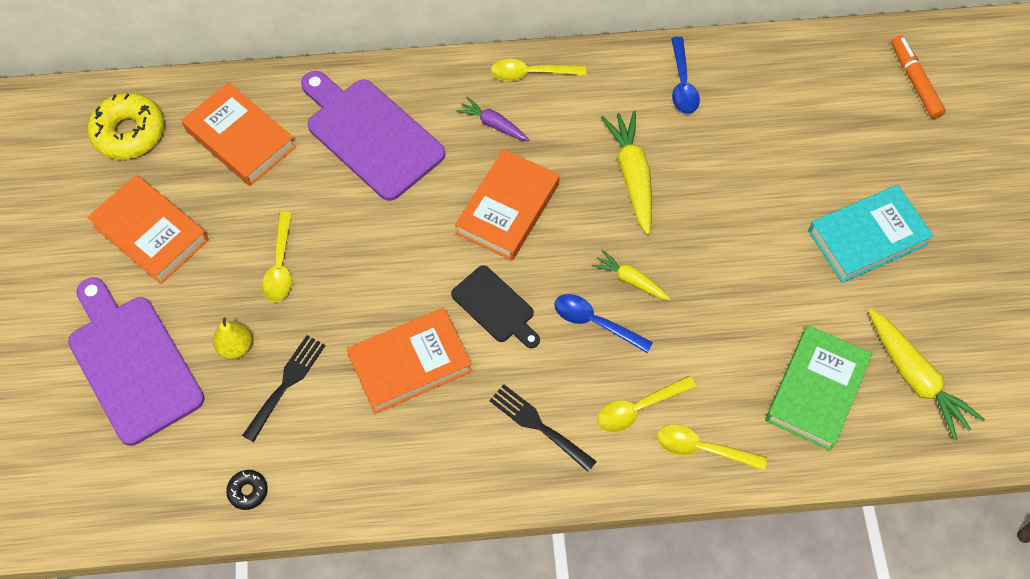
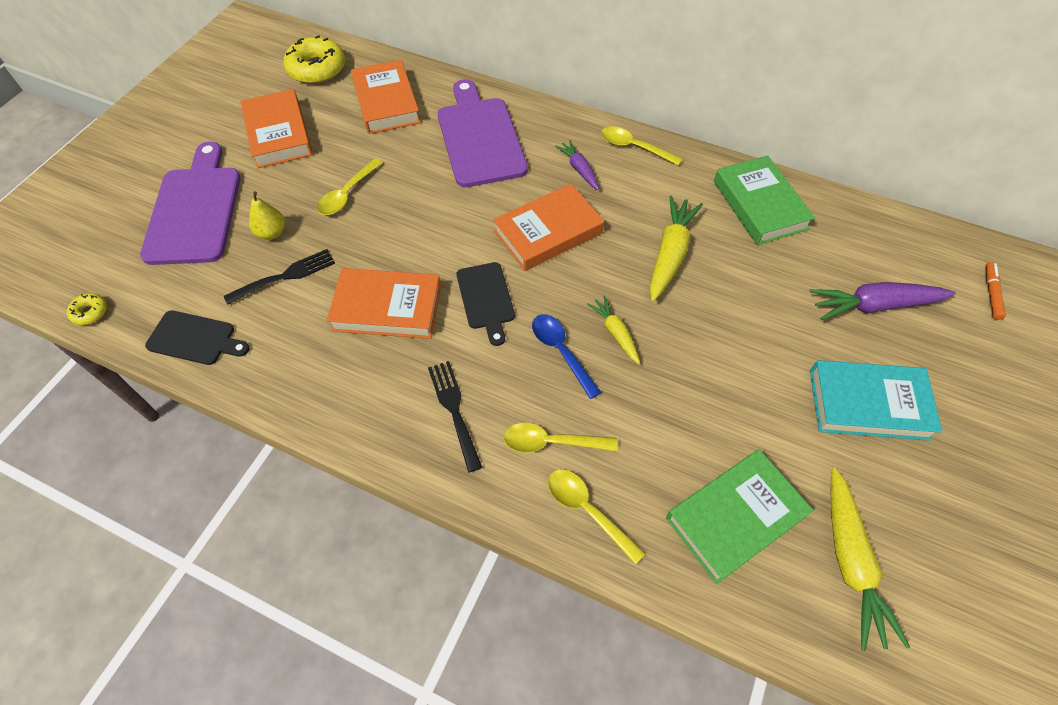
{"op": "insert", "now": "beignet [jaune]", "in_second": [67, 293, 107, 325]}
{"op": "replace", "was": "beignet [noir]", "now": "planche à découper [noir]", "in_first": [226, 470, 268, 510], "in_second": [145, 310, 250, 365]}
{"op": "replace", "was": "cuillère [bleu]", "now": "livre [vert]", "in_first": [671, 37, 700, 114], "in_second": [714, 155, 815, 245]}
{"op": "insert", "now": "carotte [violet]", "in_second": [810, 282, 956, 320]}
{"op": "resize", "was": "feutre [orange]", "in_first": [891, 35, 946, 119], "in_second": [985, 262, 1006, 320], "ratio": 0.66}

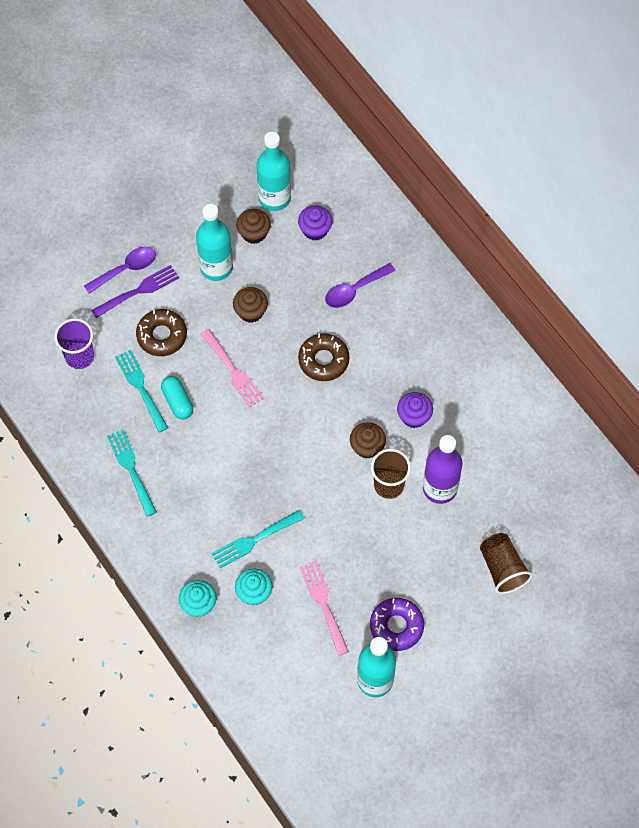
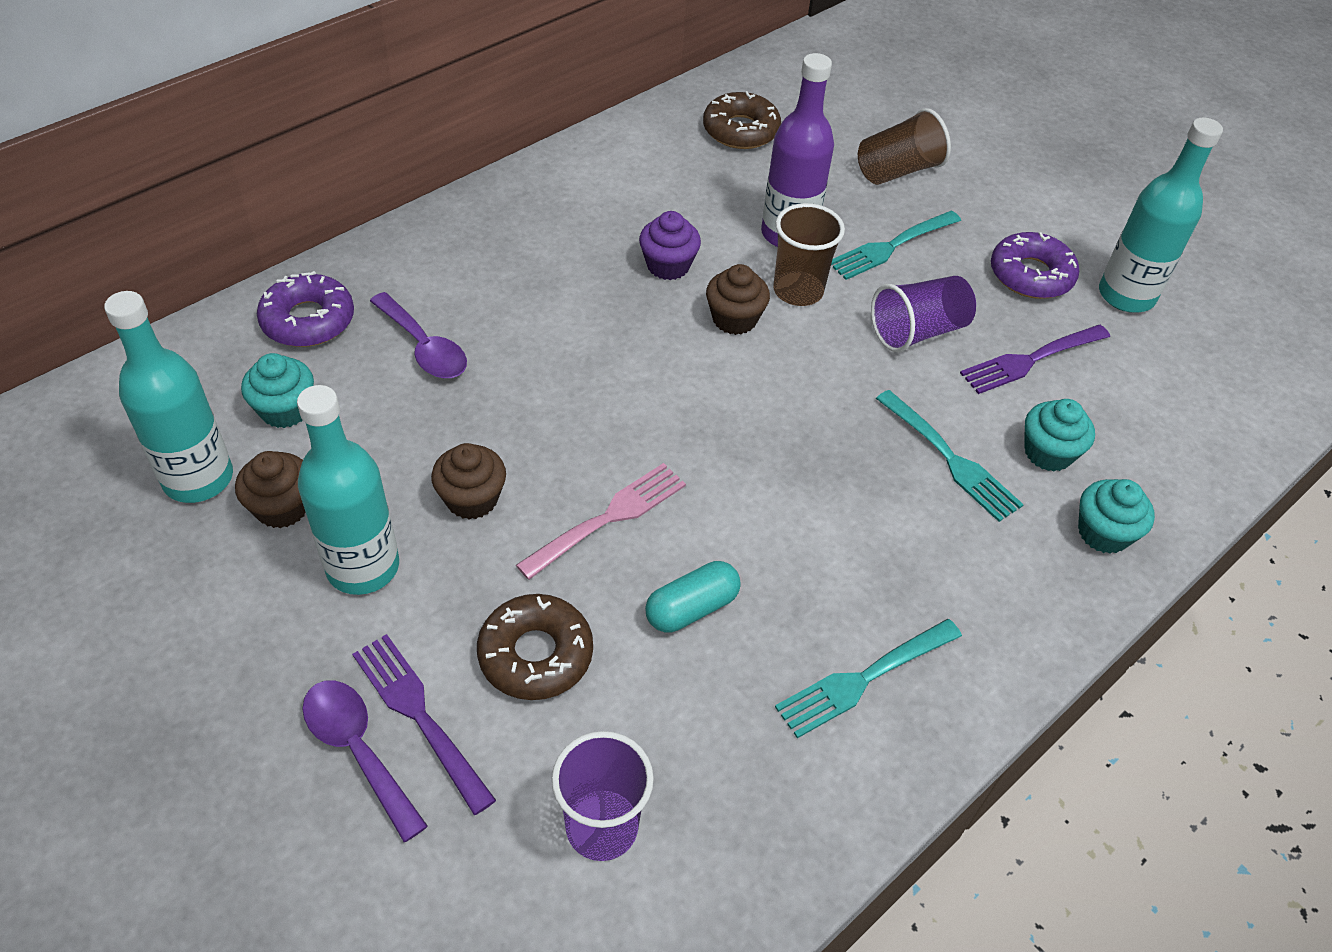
{"op": "recolor", "was": "muffin [violet]", "now": "muffin [turquoise]", "in_first": [298, 205, 332, 241], "in_second": [241, 353, 314, 428]}
{"op": "insert", "now": "beignet [violet]", "in_second": [257, 271, 354, 347]}
{"op": "move", "was": "beignet [marron]", "in_first": [298, 333, 350, 381], "in_second": [703, 91, 781, 149]}
{"op": "move", "was": "fourchette [turquoise]", "in_first": [115, 350, 168, 432], "in_second": [831, 211, 961, 280]}
{"op": "insert", "now": "gobelet [violet]", "in_second": [871, 276, 976, 352]}
{"op": "recolor", "was": "fourchette [rose]", "now": "fourchette [violet]", "in_first": [300, 561, 349, 656], "in_second": [960, 325, 1110, 394]}

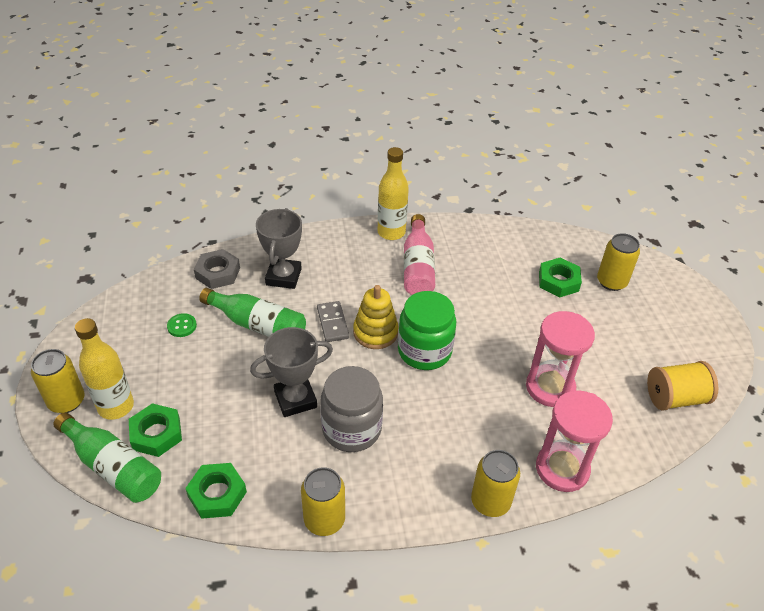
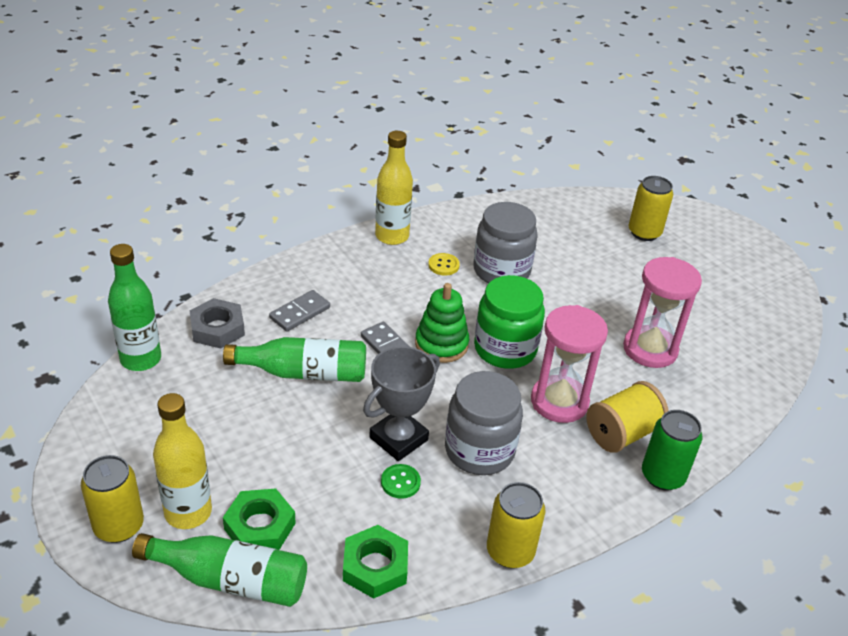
{"op": "insert", "now": "bouteille [vert]", "in_second": [108, 244, 161, 371]}
{"op": "replace", "was": "trophée [gris]", "now": "domino [gris]", "in_first": [256, 208, 302, 289], "in_second": [269, 290, 330, 332]}
{"op": "move", "was": "bouton [vert]", "in_first": [167, 313, 197, 337], "in_second": [381, 464, 421, 499]}
{"op": "recolor", "was": "jouet à empiler [jaune]", "now": "jouet à empiler [vert]", "in_first": [353, 285, 399, 349], "in_second": [415, 283, 469, 363]}
{"op": "replace", "was": "bouteille [rose]", "now": "bouton [jaune]", "in_first": [404, 214, 435, 295], "in_second": [428, 253, 460, 276]}
{"op": "insert", "now": "bocal [gris]", "in_second": [473, 202, 538, 284]}
{"op": "move", "was": "sablier [rose]", "in_first": [536, 391, 613, 492], "in_second": [531, 305, 608, 423]}
{"op": "move", "was": "bobine [jaune]", "in_first": [647, 361, 718, 411], "in_second": [587, 381, 669, 453]}
{"op": "recolor", "was": "canette [jaune]", "now": "canette [vert]", "in_first": [471, 450, 520, 517], "in_second": [642, 410, 702, 491]}
{"op": "delete", "was": "écrou [vert]", "in_first": [539, 258, 582, 298]}

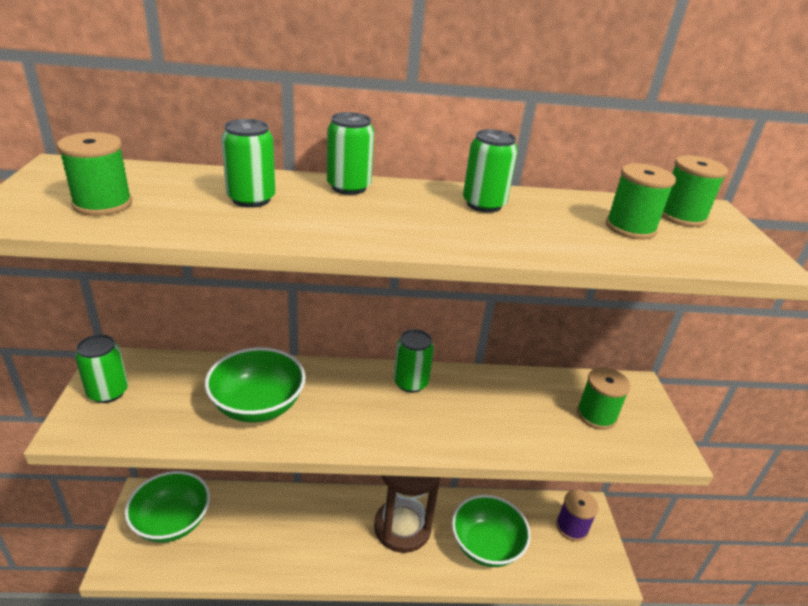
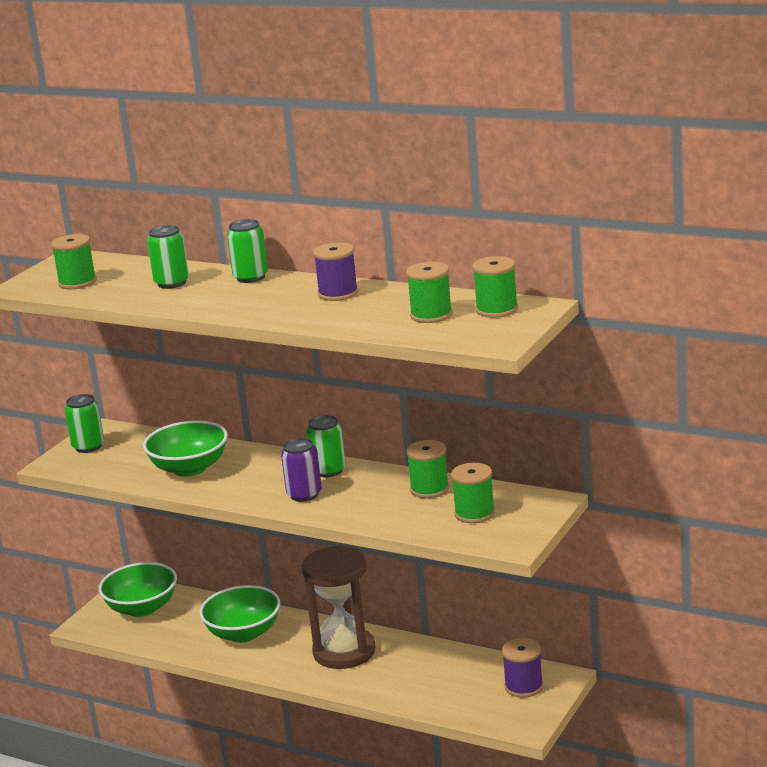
{"op": "move", "was": "bol [vert]", "in_first": [452, 495, 531, 567], "in_second": [199, 585, 281, 642]}
{"op": "insert", "now": "canette [violet]", "in_second": [281, 438, 322, 502]}
{"op": "replace", "was": "canette [vert]", "now": "bobine [violet]", "in_first": [463, 129, 518, 213], "in_second": [313, 242, 358, 301]}
{"op": "insert", "now": "bobine [vert]", "in_second": [406, 440, 449, 498]}

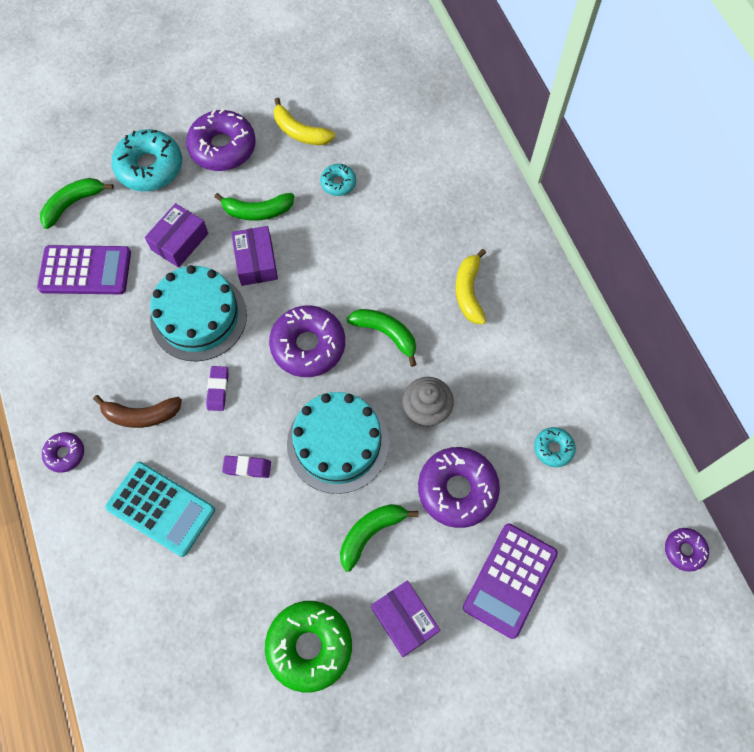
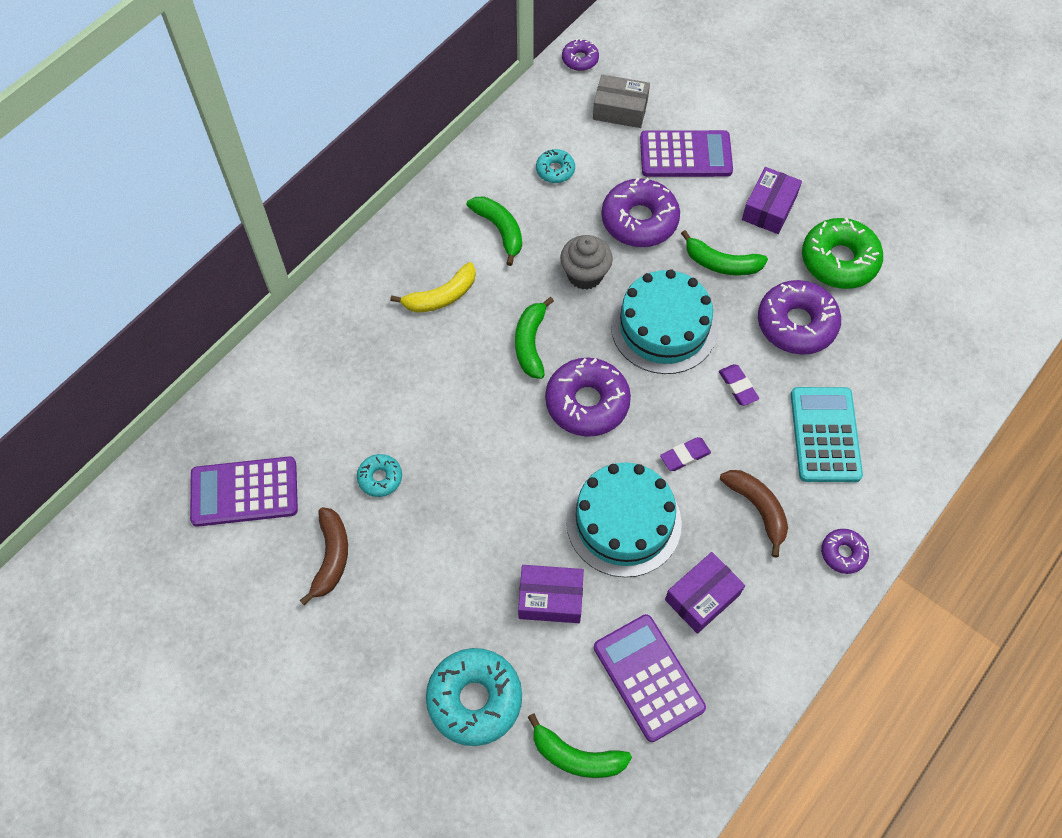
{"op": "insert", "now": "calculatrice [violet]", "in_second": [190, 456, 298, 527]}
{"op": "recolor", "was": "banane [jaune]", "now": "banane [marron]", "in_first": [274, 98, 336, 145], "in_second": [300, 507, 348, 605]}
{"op": "move", "was": "banane [vert]", "in_first": [214, 193, 294, 221], "in_second": [467, 197, 522, 266]}
{"op": "insert", "now": "boîte [gris]", "in_second": [593, 74, 650, 128]}
{"op": "move", "was": "boîte [violet]", "in_first": [231, 226, 278, 286], "in_second": [665, 552, 745, 634]}
{"op": "move", "was": "beignet [violet]", "in_first": [186, 109, 256, 171], "in_second": [758, 280, 841, 355]}

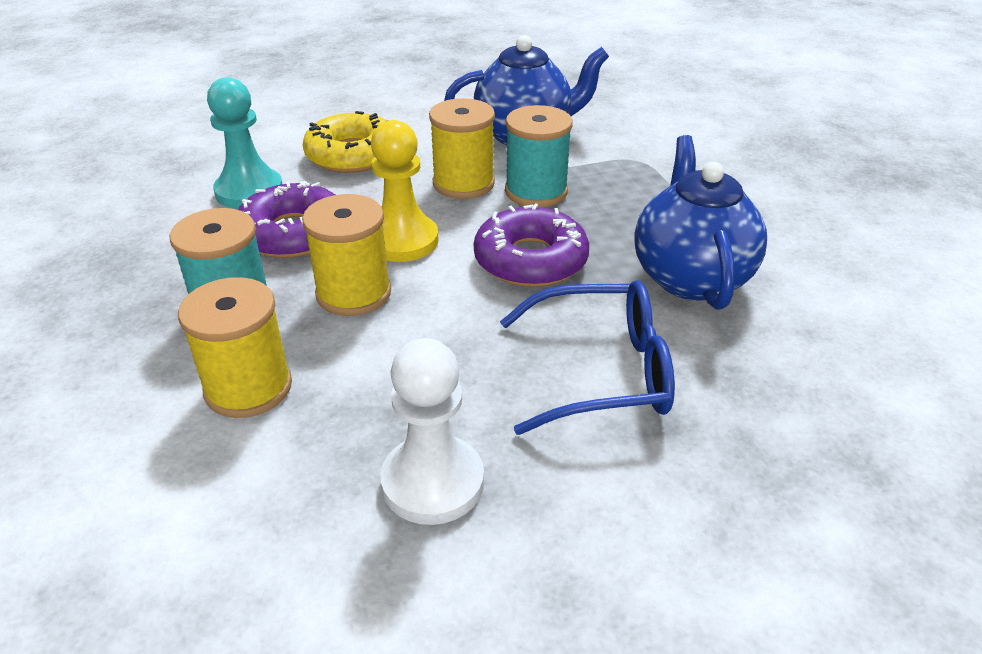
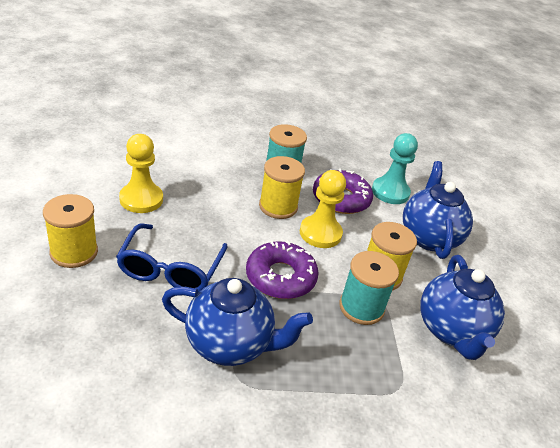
{"op": "move", "was": "bobine [jaune]", "in_first": [178, 277, 292, 418], "in_second": [43, 194, 98, 268]}
{"op": "recolor", "was": "pion [blanc]", "now": "pion [jaune]", "in_first": [380, 338, 484, 525], "in_second": [119, 134, 163, 213]}
{"op": "replace", "was": "beignet [jaune]", "now": "théière [bleu]", "in_first": [303, 111, 388, 173], "in_second": [403, 161, 473, 259]}

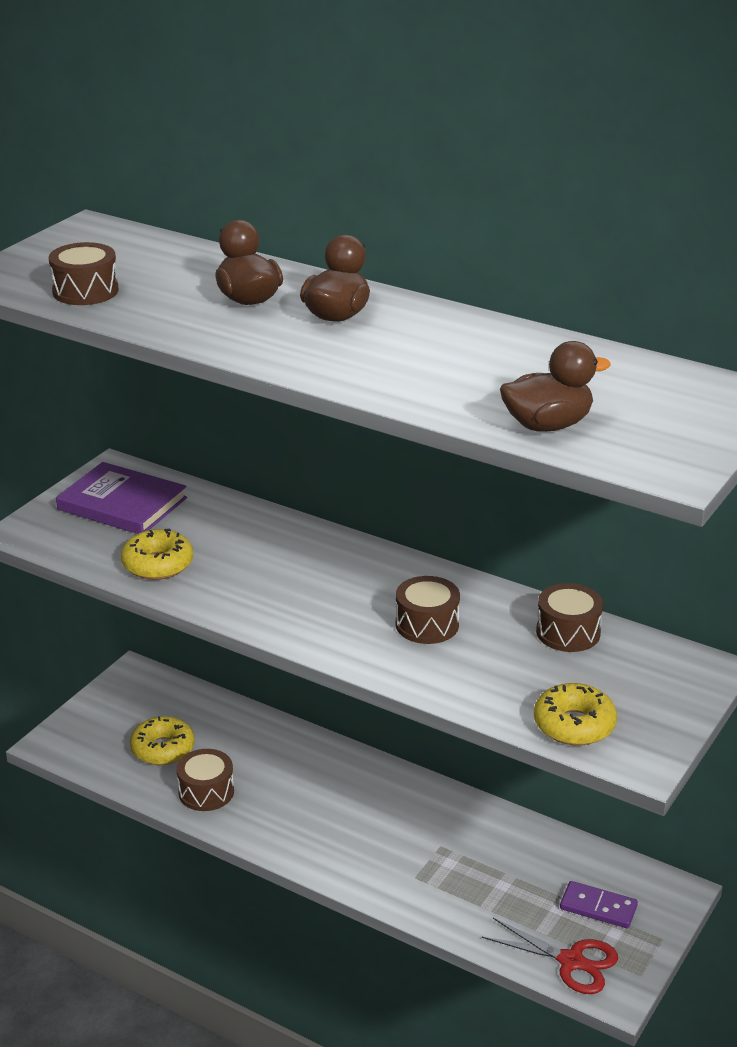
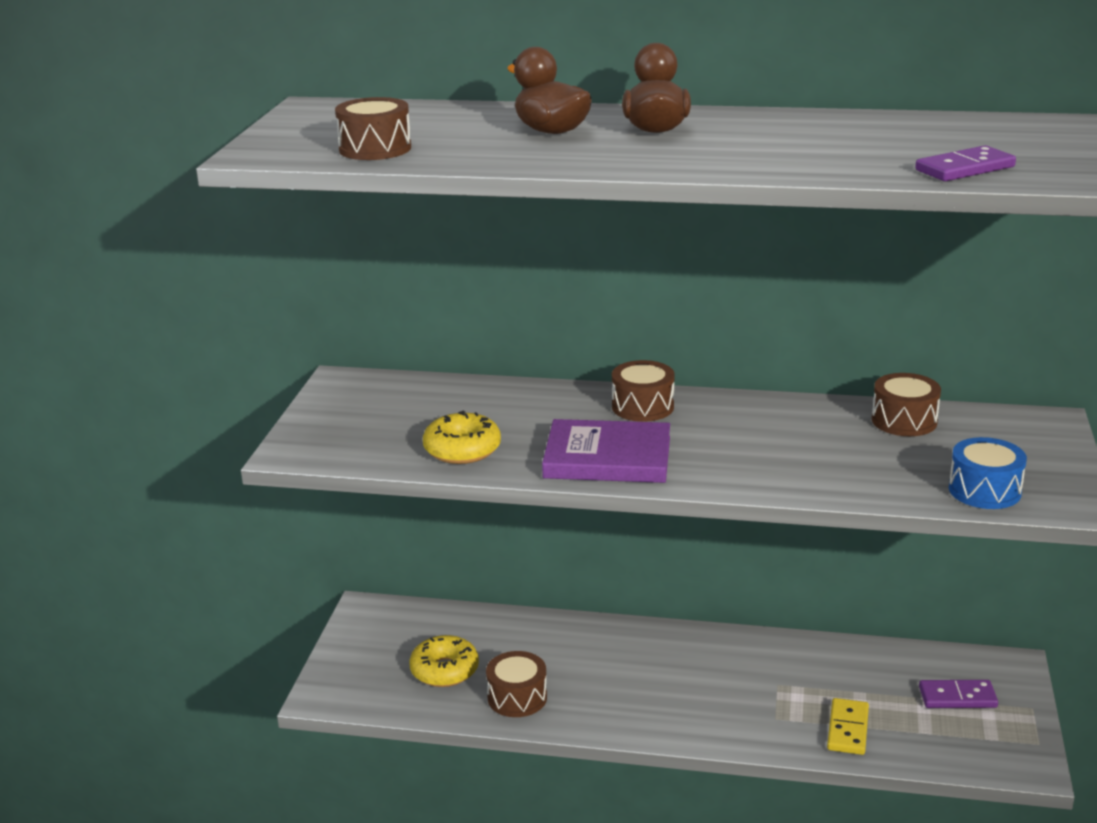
{"op": "move", "was": "livre [violet]", "in_first": [56, 462, 187, 534], "in_second": [542, 419, 670, 483]}
{"op": "move", "was": "tambour [marron]", "in_first": [396, 576, 460, 644], "in_second": [612, 360, 675, 422]}
{"op": "insert", "now": "domino [jaune]", "in_second": [827, 698, 869, 755]}
{"op": "replace", "was": "canard [marron]", "now": "domino [violet]", "in_first": [500, 341, 611, 432], "in_second": [915, 145, 1016, 181]}
{"op": "replace", "was": "beignet [jaune]", "now": "tambour [bleu]", "in_first": [534, 683, 617, 746], "in_second": [949, 437, 1027, 509]}
{"op": "delete", "was": "ciseaux [rouge]", "in_first": [482, 918, 618, 994]}

